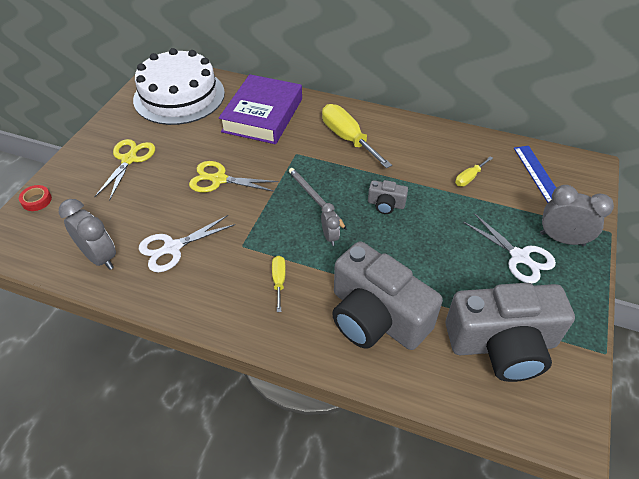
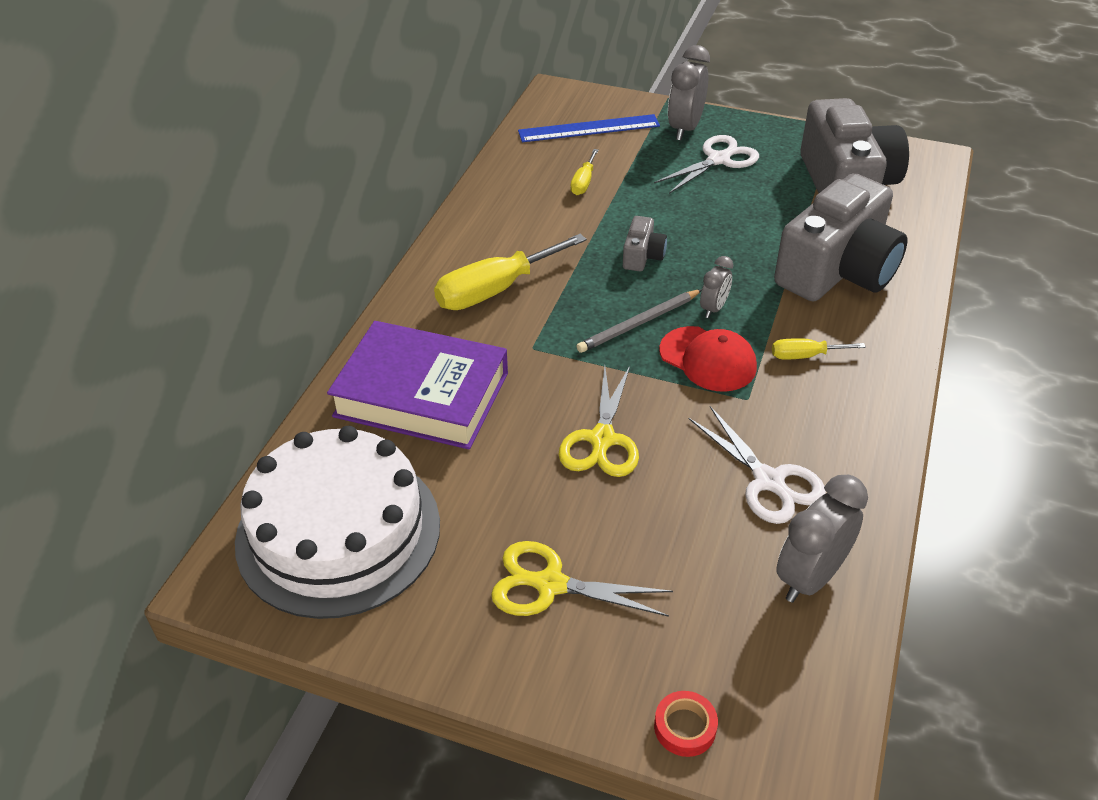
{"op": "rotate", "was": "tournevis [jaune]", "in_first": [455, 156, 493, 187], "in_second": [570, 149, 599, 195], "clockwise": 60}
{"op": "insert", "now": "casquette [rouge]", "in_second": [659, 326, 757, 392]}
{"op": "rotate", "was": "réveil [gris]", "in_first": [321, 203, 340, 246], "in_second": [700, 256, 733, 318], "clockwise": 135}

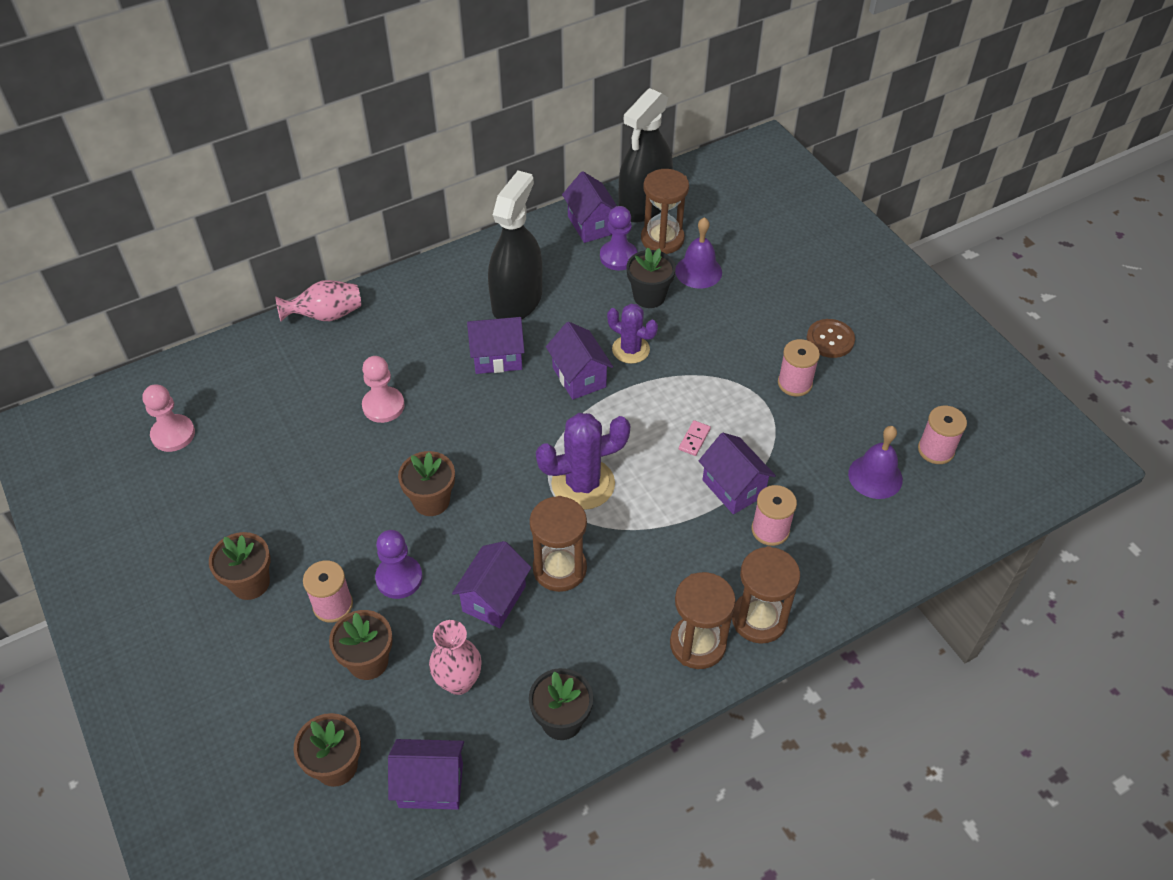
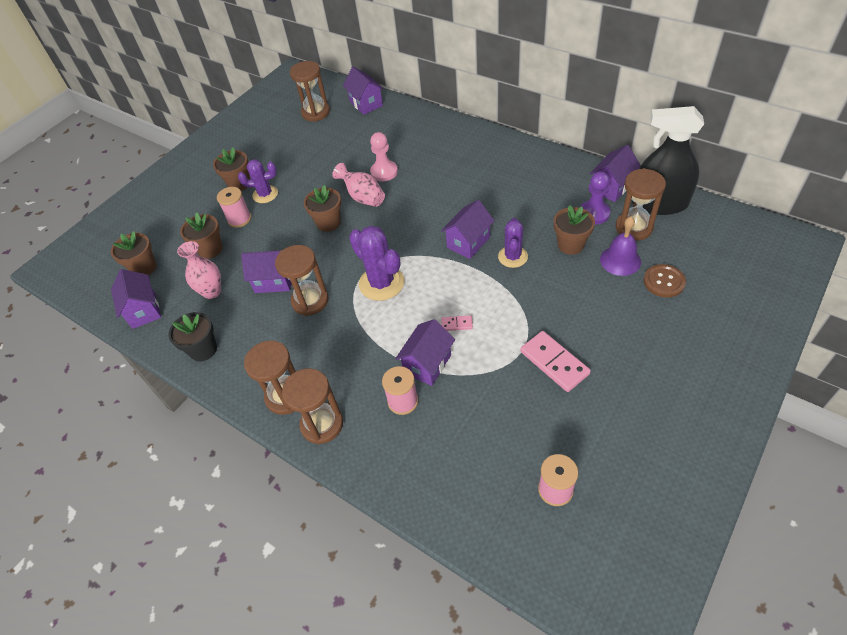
{"op": "insert", "now": "cactus [violet]", "in_second": [238, 159, 278, 203]}
{"op": "replace", "was": "pion [rose]", "now": "sablier [marron]", "in_first": [142, 384, 195, 452], "in_second": [290, 61, 330, 122]}
{"op": "move", "was": "vase [rose]", "in_first": [275, 280, 361, 321], "in_second": [332, 163, 385, 207]}
{"op": "move", "was": "maison [violet]", "in_first": [467, 317, 525, 374], "in_second": [343, 67, 384, 115]}
{"op": "replace", "was": "bobine [rose]", "now": "domino [rose]", "in_first": [778, 339, 820, 397], "in_second": [520, 331, 591, 392]}
{"op": "recolor", "was": "pot de fleurs [noir]", "now": "pot de fleurs [marron]", "in_first": [626, 247, 676, 308], "in_second": [554, 205, 595, 255]}
{"op": "move", "was": "bouton [marron]", "in_first": [807, 319, 855, 358], "in_second": [644, 264, 686, 297]}
{"op": "delete", "was": "pion [violet]", "in_first": [375, 530, 423, 599]}
{"op": "delete", "was": "vaporisateur [noir]", "in_first": [488, 170, 542, 319]}
{"op": "delete", "was": "cloche [violet]", "in_first": [848, 426, 903, 499]}

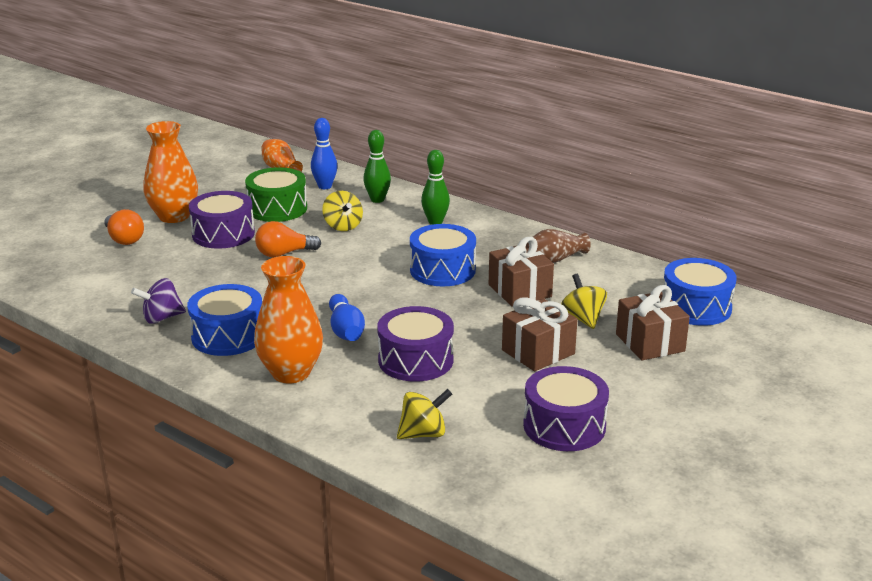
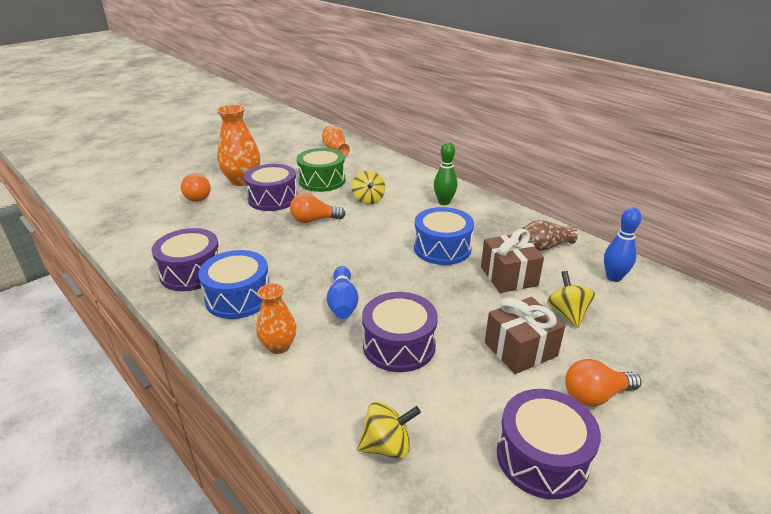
{"op": "replace", "was": "toupie [violet]", "now": "tambour [violet]", "in_first": [131, 278, 186, 324], "in_second": [152, 228, 220, 291]}
{"op": "resize", "was": "vase [orange]", "in_first": [254, 256, 323, 383], "in_second": [256, 283, 296, 354], "ratio": 0.6}
{"op": "insert", "now": "ampoule [orange]", "in_second": [565, 359, 641, 406]}
{"op": "move", "was": "quille [bleu]", "in_first": [311, 118, 337, 189], "in_second": [604, 207, 641, 282]}
{"op": "delete", "was": "quille [vert]", "in_first": [363, 130, 391, 203]}
{"op": "delete", "was": "cadeau [marron]", "in_first": [616, 285, 690, 361]}
{"op": "delete", "was": "tambour [bleu]", "in_first": [664, 258, 737, 326]}

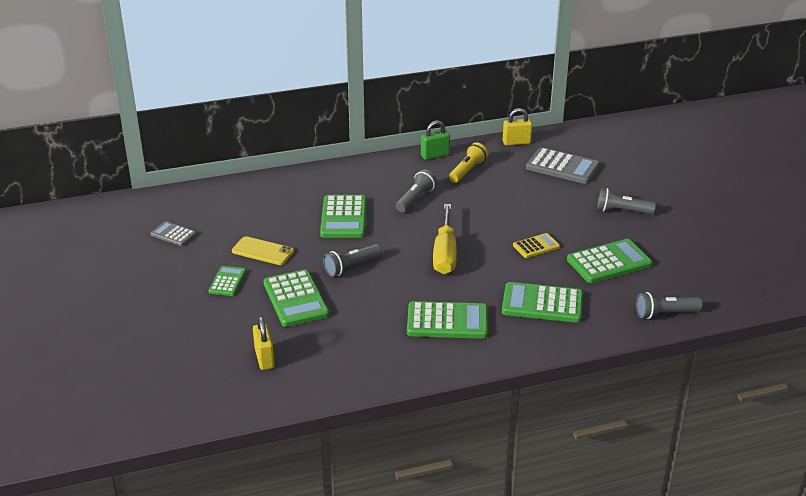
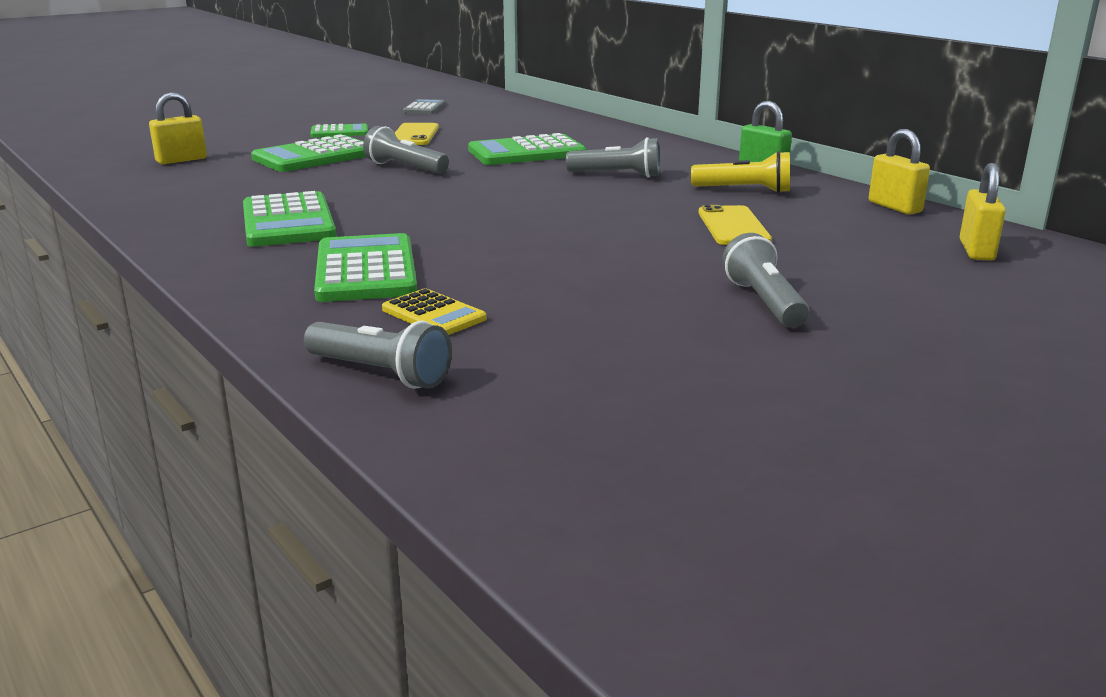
{"op": "rotate", "was": "lampe de poche [gris]", "in_first": [636, 292, 703, 319], "in_second": [304, 321, 452, 389], "clockwise": 150}
{"op": "move", "was": "calculatrice [jaune]", "in_first": [513, 233, 560, 258], "in_second": [382, 288, 486, 335]}
{"op": "insert", "now": "téléphone [jaune]", "in_second": [698, 205, 772, 245]}
{"op": "insert", "now": "cadenas [jaune]", "in_second": [960, 163, 1006, 261]}
{"op": "delete", "was": "tournevis [jaune]", "in_first": [433, 204, 457, 274]}
{"op": "delete", "was": "calculatrice [gris]", "in_first": [526, 147, 600, 184]}
{"op": "delete", "was": "calculatrice [vert]", "in_first": [567, 239, 652, 283]}

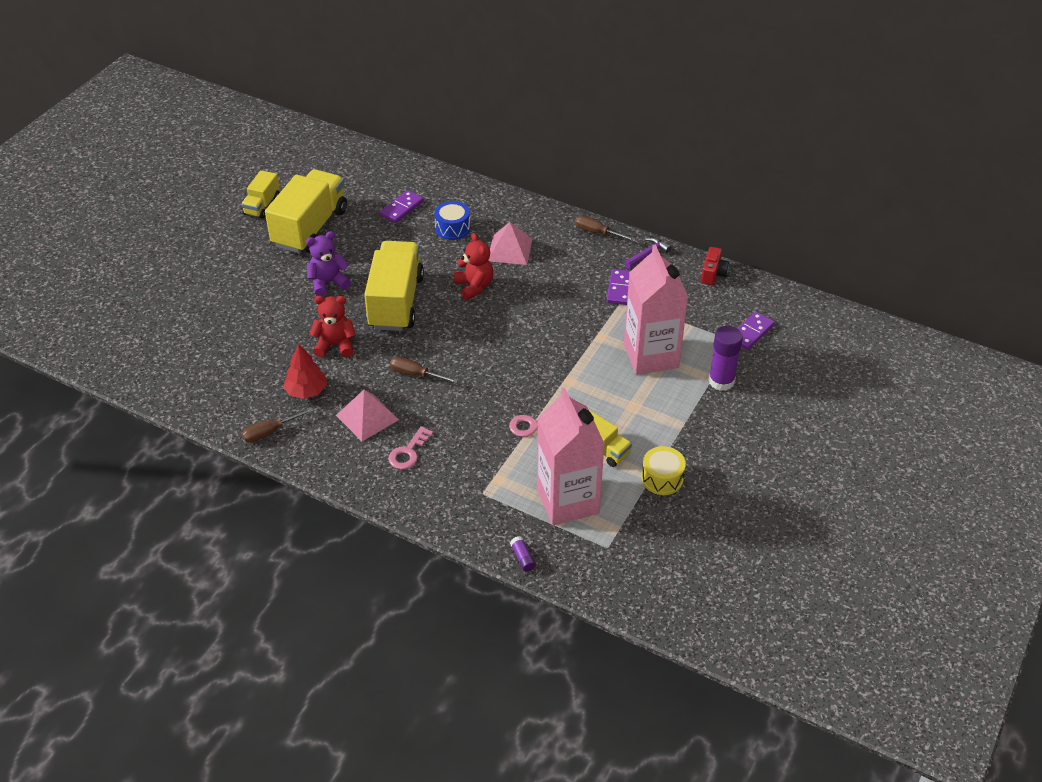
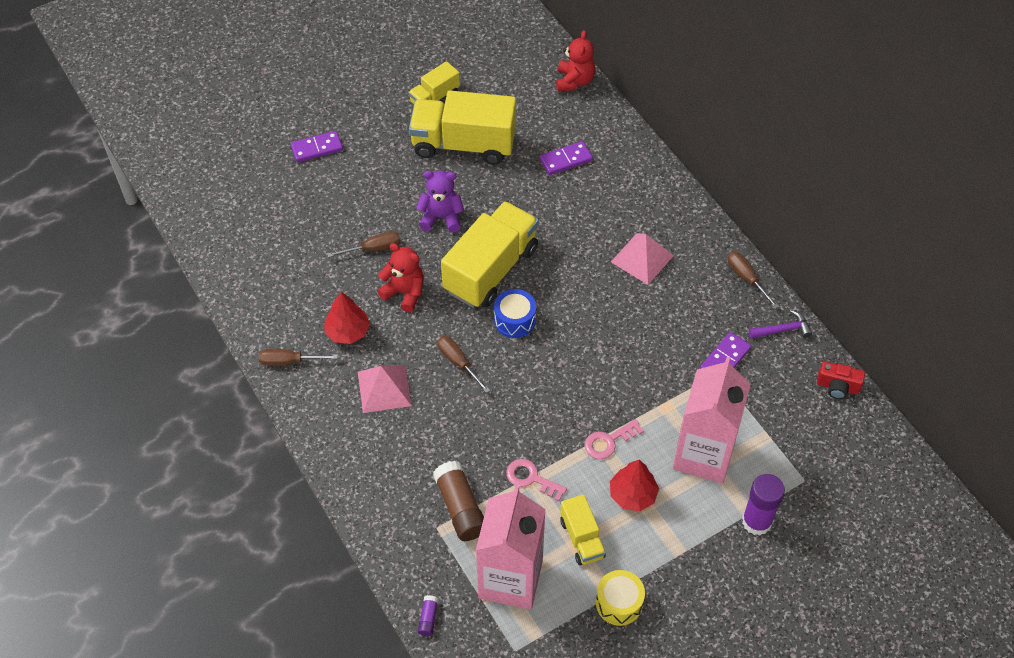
{"op": "move", "was": "domino [violet]", "in_first": [737, 312, 775, 350], "in_second": [291, 131, 343, 162]}
{"op": "insert", "now": "tournevis [marron]", "in_second": [327, 231, 401, 258]}
{"op": "rotate", "was": "camion [jaune]", "in_first": [265, 169, 347, 253], "in_second": [409, 91, 516, 165], "clockwise": -135}
{"op": "insert", "now": "bâton de colle [marron]", "in_second": [433, 461, 484, 541]}
{"op": "move", "was": "tambour [bleu]", "in_first": [434, 201, 470, 240], "in_second": [494, 289, 536, 338]}
{"op": "move", "was": "ours en peluche [rouge]", "in_first": [454, 233, 493, 300], "in_second": [556, 30, 595, 92]}
{"op": "move", "was": "clé [rose]", "in_first": [388, 426, 433, 469], "in_second": [584, 419, 644, 459]}
{"op": "insert", "now": "arbre [rouge]", "in_second": [610, 460, 659, 511]}
{"op": "rotate", "was": "appareil photo [rouge]", "in_first": [701, 247, 729, 285], "in_second": [817, 361, 865, 399], "clockwise": 60}

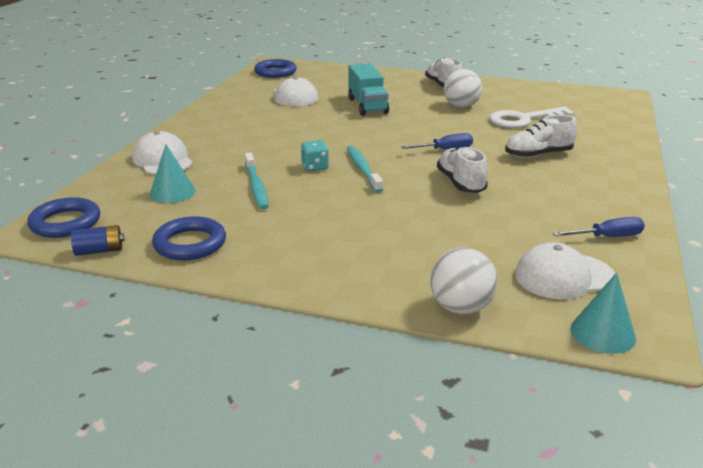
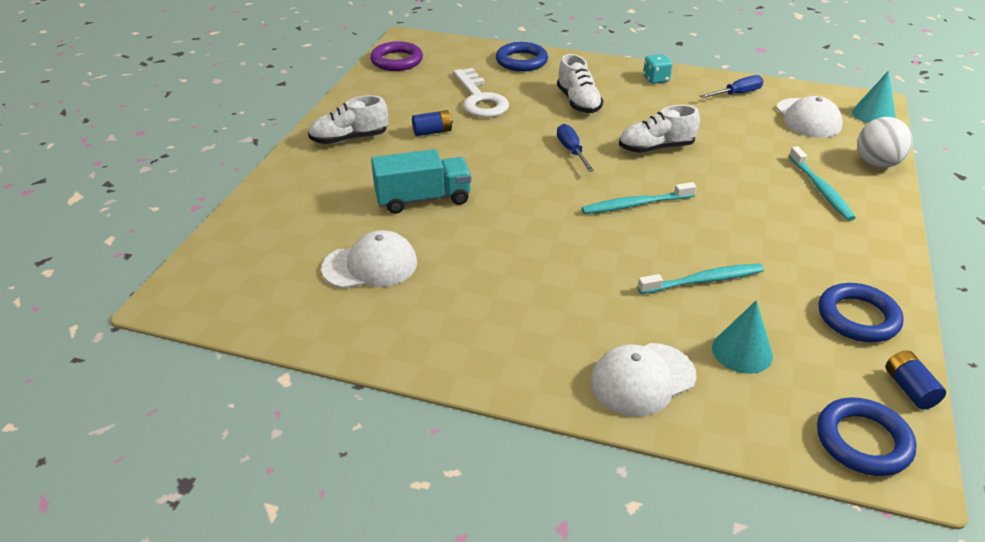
{"op": "insert", "now": "anneau [violet]", "in_second": [370, 41, 423, 71]}
{"op": "replace", "was": "balle [blanc]", "now": "pile [bleu]", "in_first": [444, 69, 482, 108], "in_second": [412, 110, 453, 136]}
{"op": "move", "was": "anneau [bleu]", "in_first": [254, 59, 297, 78], "in_second": [496, 42, 548, 72]}
{"op": "move", "was": "dé [turquoise]", "in_first": [301, 140, 329, 171], "in_second": [643, 54, 672, 84]}
{"op": "rotate", "was": "tournevis [bleu]", "in_first": [553, 217, 645, 237], "in_second": [700, 75, 764, 98], "clockwise": 75}
{"op": "insert", "now": "brosse à dents [turquoise]", "in_second": [789, 146, 856, 221]}

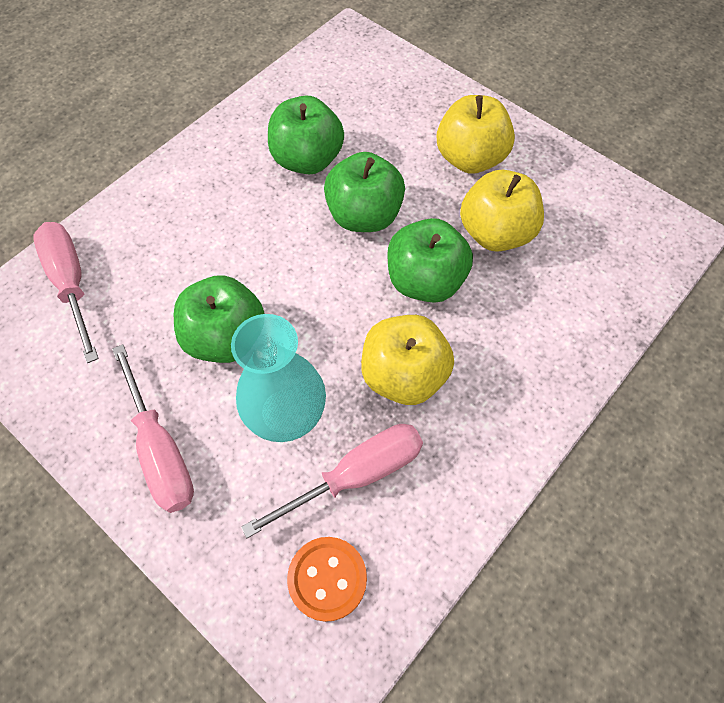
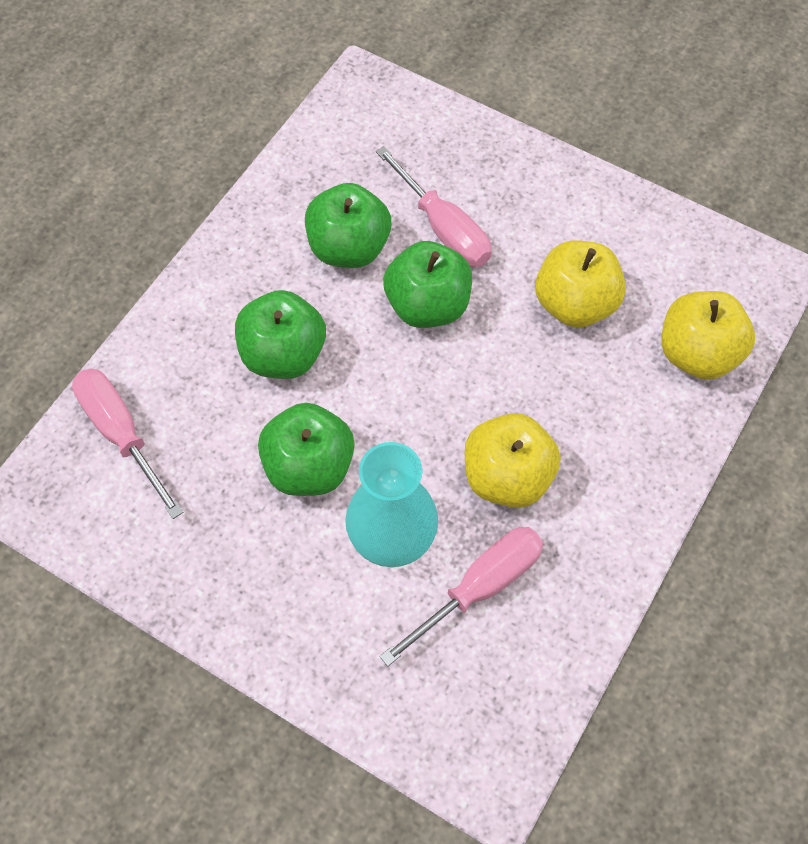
{"op": "move", "was": "pomme [vert]", "in_first": [387, 218, 473, 303], "in_second": [235, 290, 326, 379]}
{"op": "move", "was": "tournevis [rose]", "in_first": [112, 344, 194, 513], "in_second": [376, 146, 492, 267]}
{"op": "move", "was": "pomme [jaune]", "in_first": [437, 95, 515, 174], "in_second": [661, 291, 755, 380]}
{"op": "delete", "was": "bouton [orange]", "in_first": [287, 537, 367, 622]}

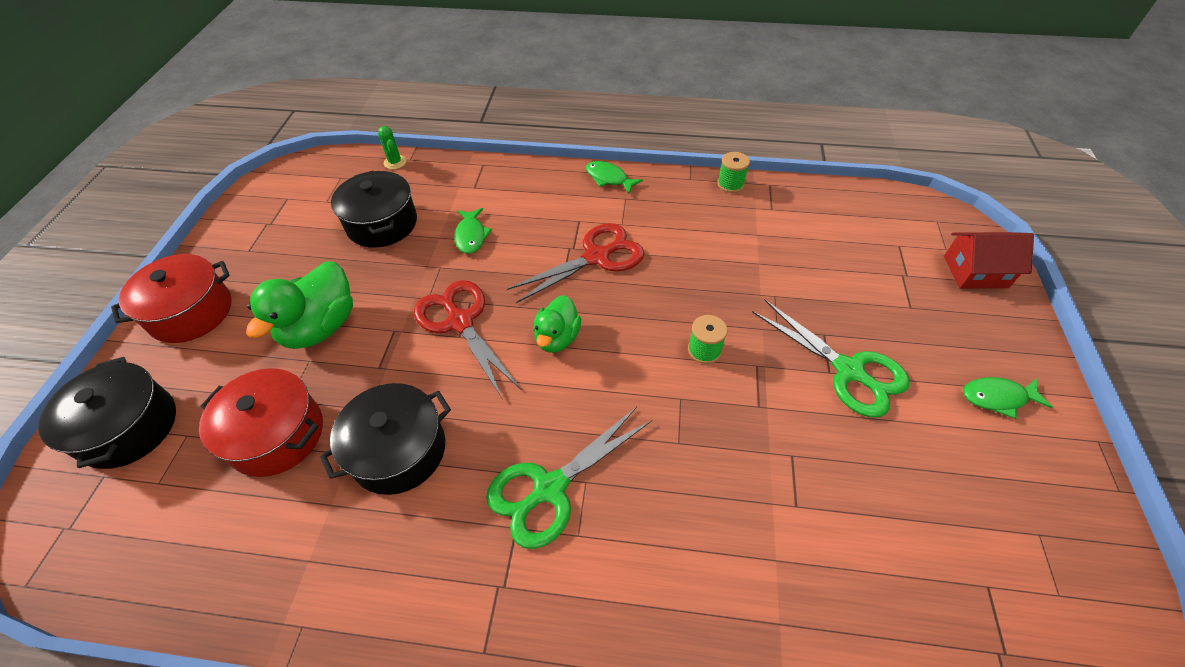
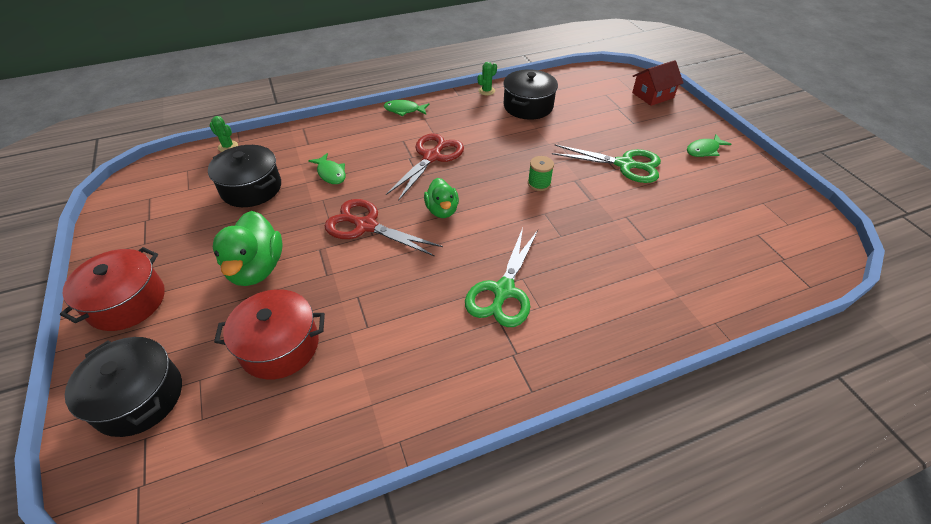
{"op": "replace", "was": "bobine [vert]", "now": "cactus [vert]", "in_first": [717, 152, 750, 193], "in_second": [478, 62, 497, 95]}
{"op": "move", "was": "marmite [noir]", "in_first": [320, 383, 451, 495], "in_second": [503, 69, 558, 120]}

